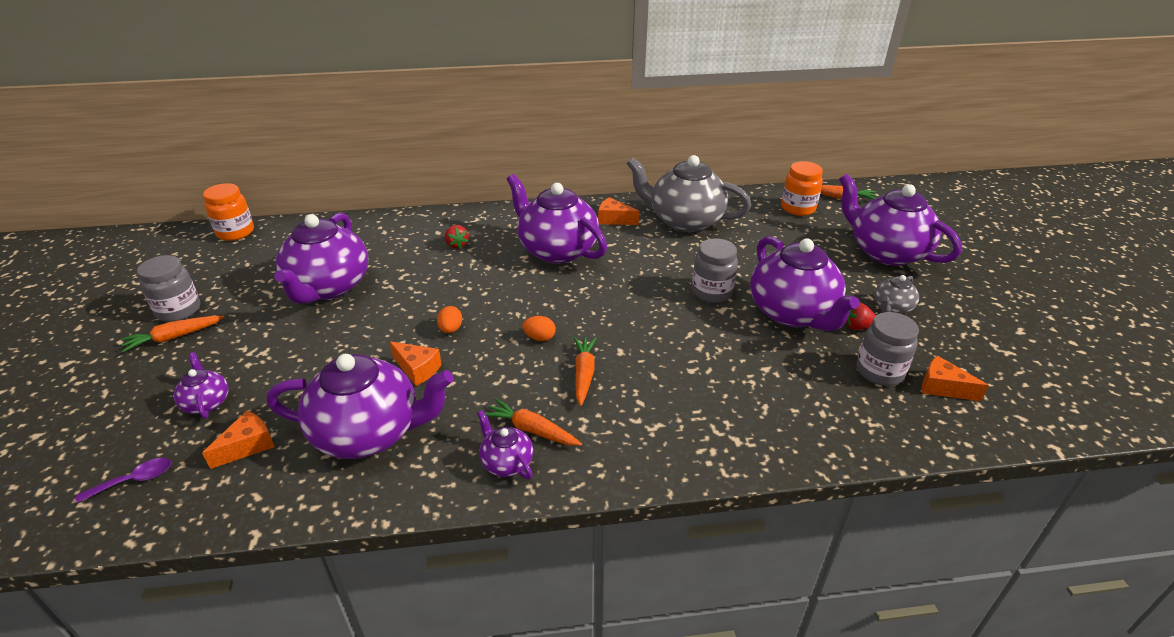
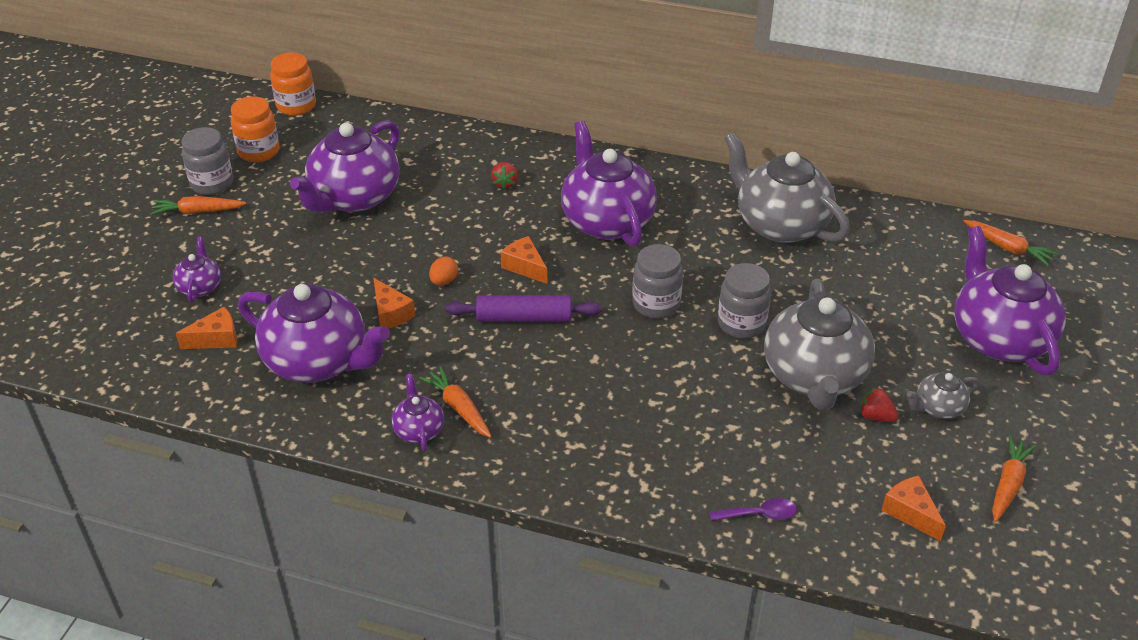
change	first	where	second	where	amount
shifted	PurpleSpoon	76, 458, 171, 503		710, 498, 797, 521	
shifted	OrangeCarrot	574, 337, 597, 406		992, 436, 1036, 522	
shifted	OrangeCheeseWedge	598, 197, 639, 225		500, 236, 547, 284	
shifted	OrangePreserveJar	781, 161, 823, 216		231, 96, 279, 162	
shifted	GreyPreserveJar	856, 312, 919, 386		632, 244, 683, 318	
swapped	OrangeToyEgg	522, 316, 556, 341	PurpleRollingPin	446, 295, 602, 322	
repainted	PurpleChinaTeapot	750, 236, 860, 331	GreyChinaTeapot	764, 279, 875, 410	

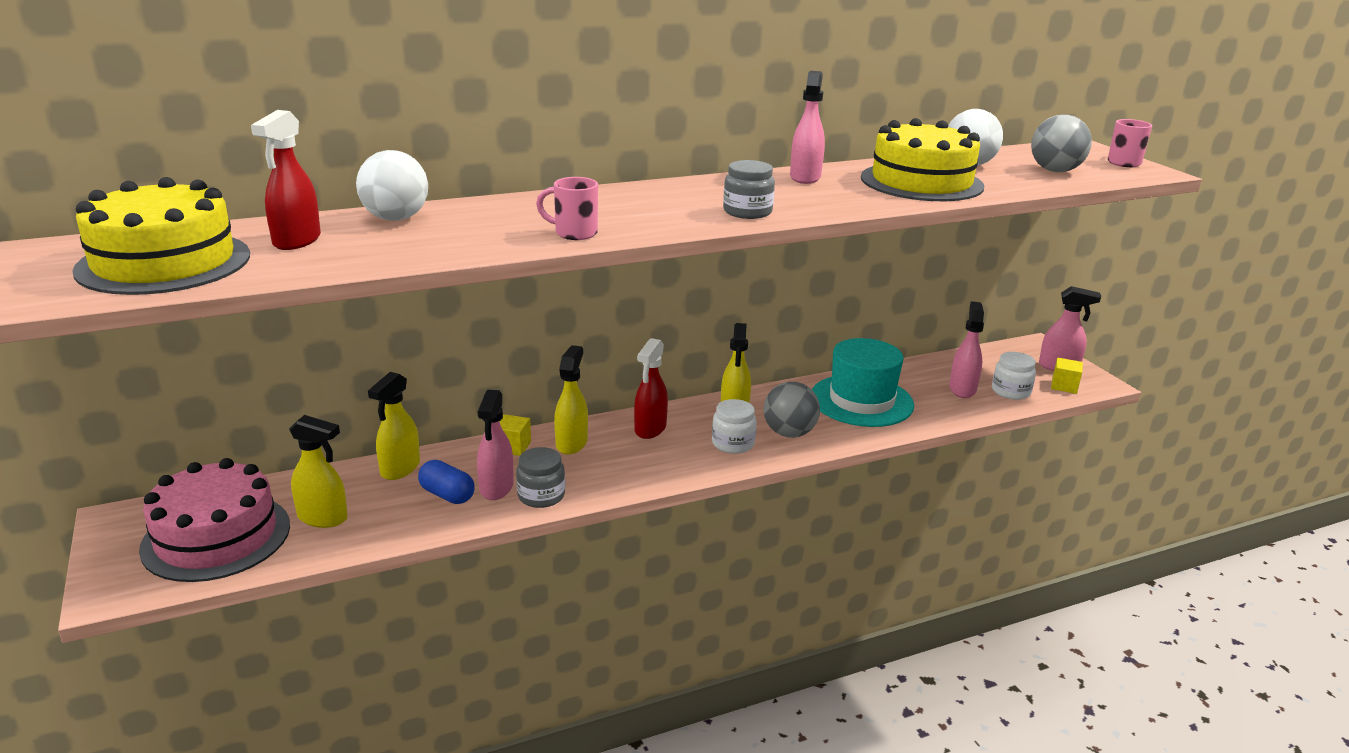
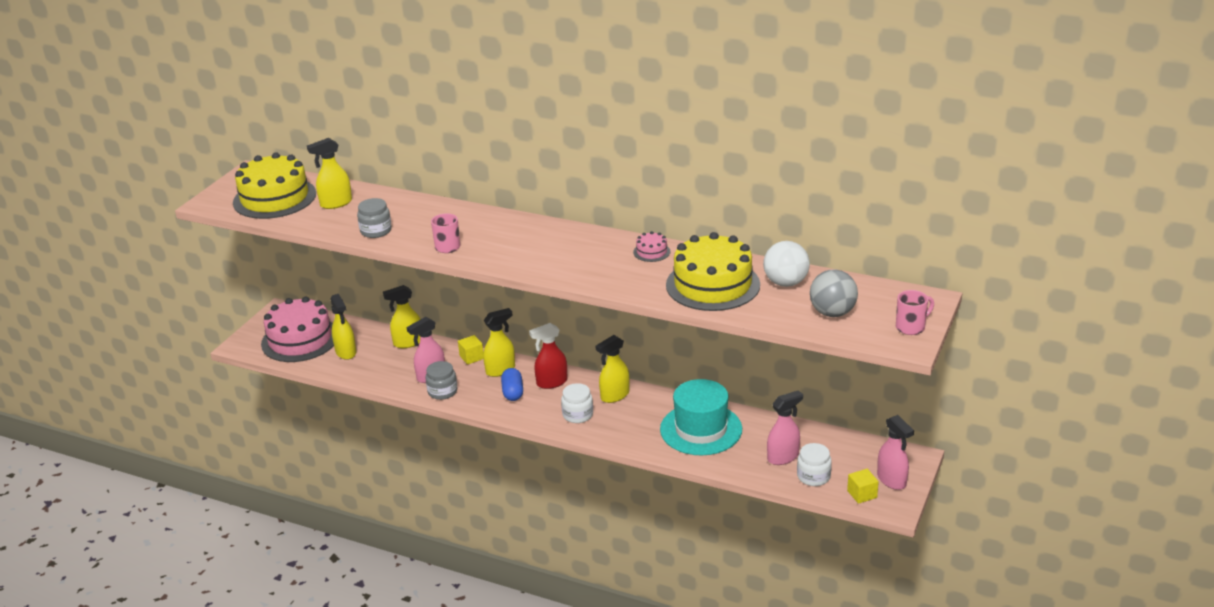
change	first	where	second	where	amount
gone	WhiteSphere	356, 150, 428, 221			
gone	GreySphere	764, 382, 820, 438			
shifted	CobaltCapsule	418, 460, 475, 504		501, 368, 523, 401	
shifted	GreyPreserveJar	723, 160, 775, 219		357, 198, 392, 238	
swapped	RosePinkSprayCleaner	790, 71, 825, 184	RosePinkGateau	633, 231, 671, 262	
repainted	ScarletSprayCleaner	251, 110, 321, 250	GoldenSprayCleaner	307, 138, 352, 209	

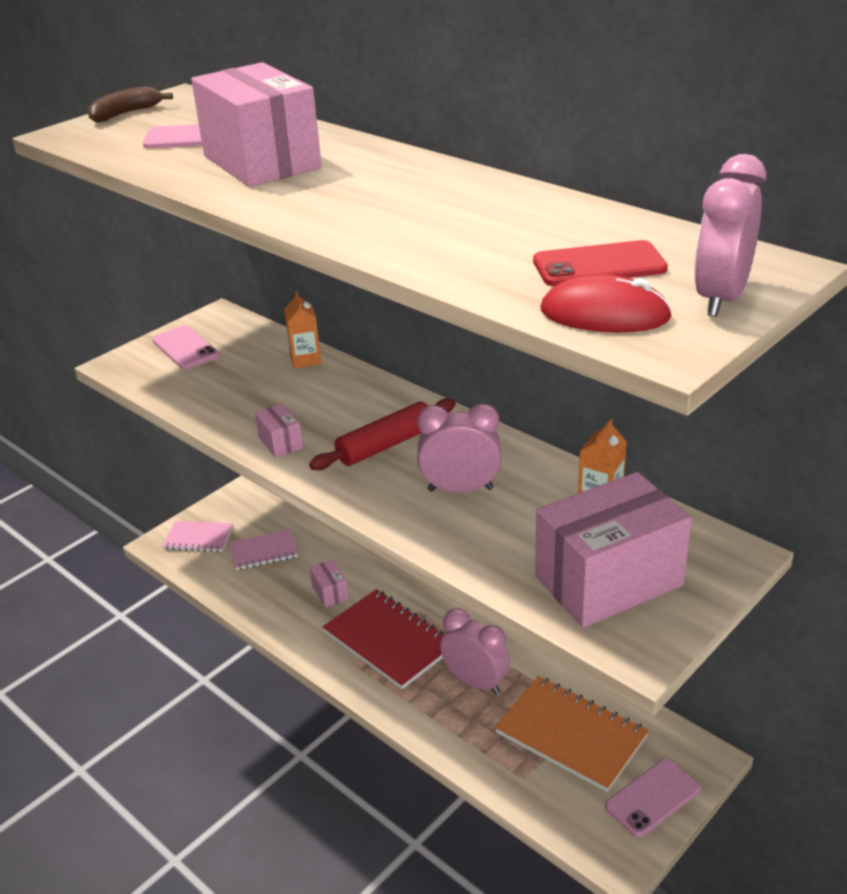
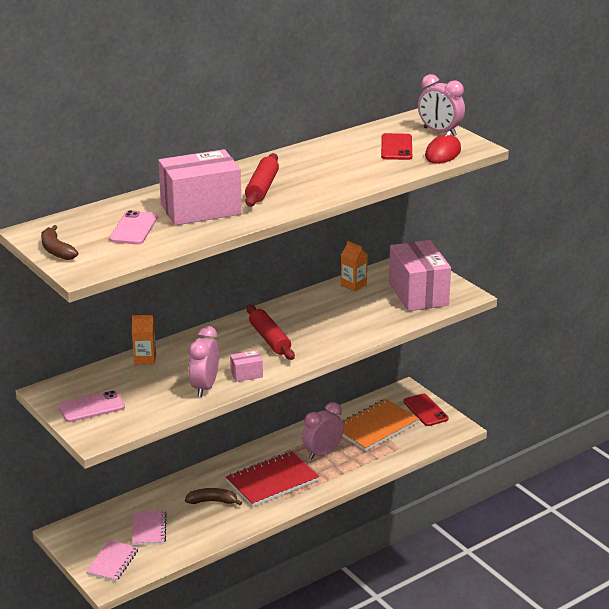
change	first	where	second	where	amount
new			ScarletRollingPin	245, 153, 279, 207	
shifted	RosePinkClock	417, 403, 502, 493		189, 326, 219, 397	
swapped	RosePinkParcel	310, 560, 349, 608	RussetBanana	185, 488, 242, 505	
repainted	RosePinkMobilePhone	605, 759, 701, 838	ScarletMobilePhone	403, 394, 449, 426	

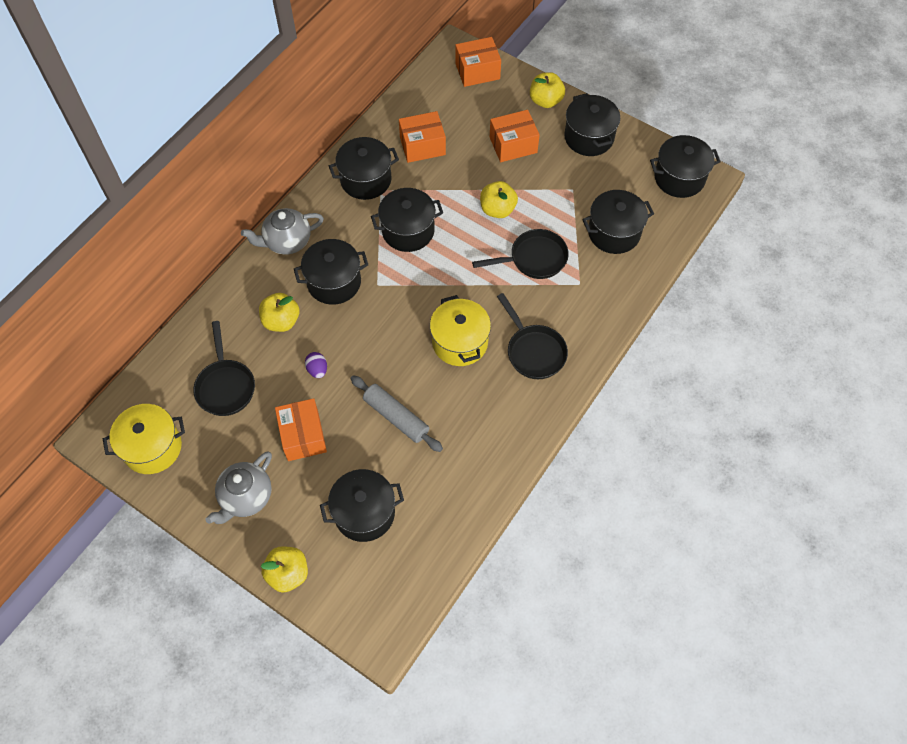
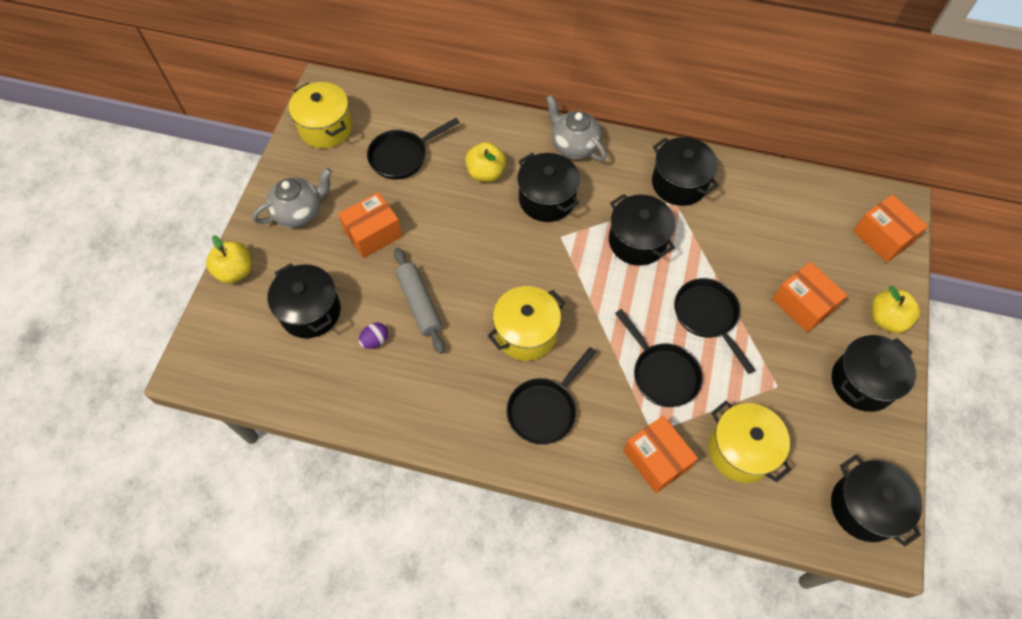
change	first	where	second	where	amount
shifted	PurpleToyEgg	305, 352, 327, 378		358, 322, 388, 349	
shifted	OrangeParcel	399, 111, 446, 163		623, 416, 698, 493	
swapped	GoldenApple	480, 181, 518, 218	JetBlackSkillet	674, 278, 755, 374	
repainted	JetBlackCookingPot	582, 190, 654, 254	GoldenCookingPot	709, 401, 792, 483	
rotated	GreyChinaTeapot	205, 451, 272, 524		252, 168, 332, 227	135 degrees clockwise
rotated	GreyRollingPin	350, 375, 443, 452		394, 248, 445, 354	45 degrees counterclockwise

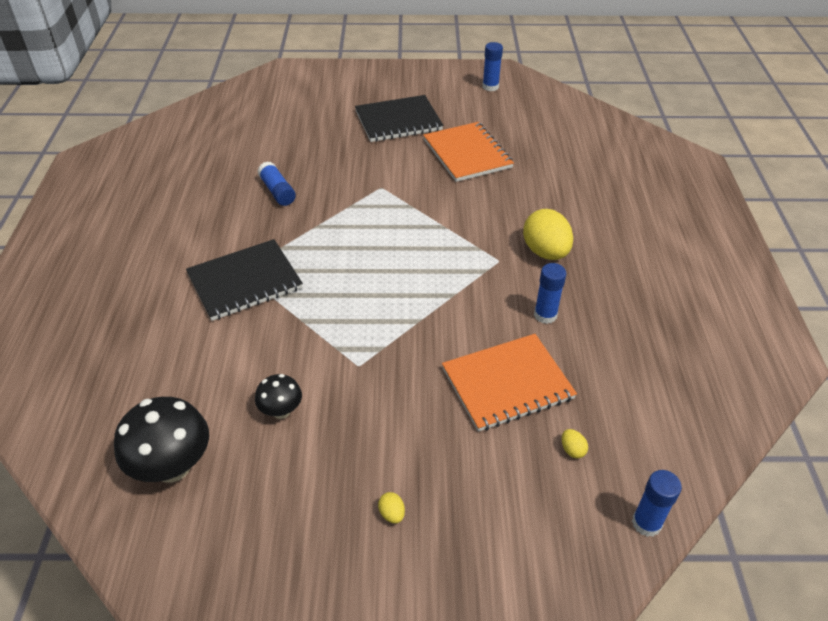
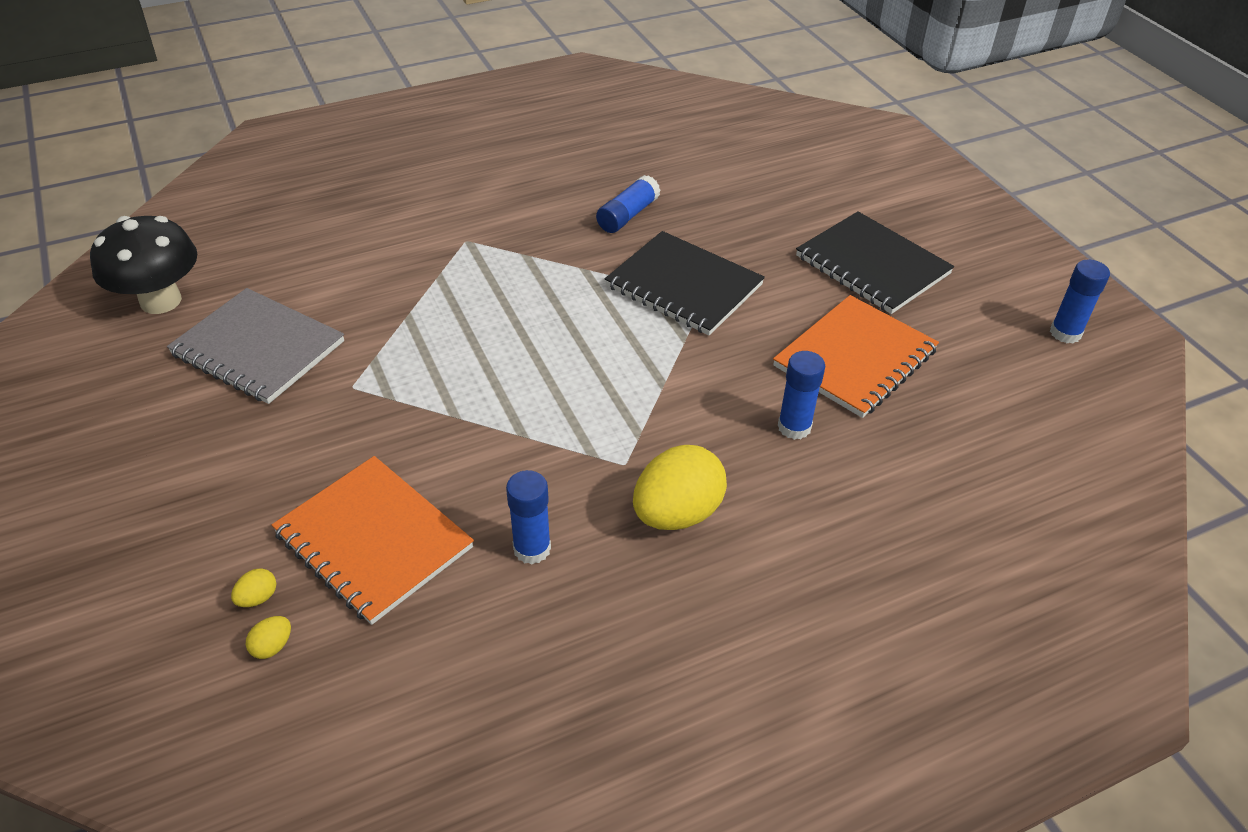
change	first	where	second	where	amount
shifted	JetBlackNotebook	186, 239, 303, 321		605, 231, 765, 335	
shifted	GoldenToyEgg	378, 492, 405, 524		231, 568, 276, 607	
shifted	CobaltStickOfGlue	632, 470, 682, 537		778, 351, 825, 440	
swapped	JetBlackToadstool	255, 374, 302, 419	GreyNotebook	167, 288, 344, 404	

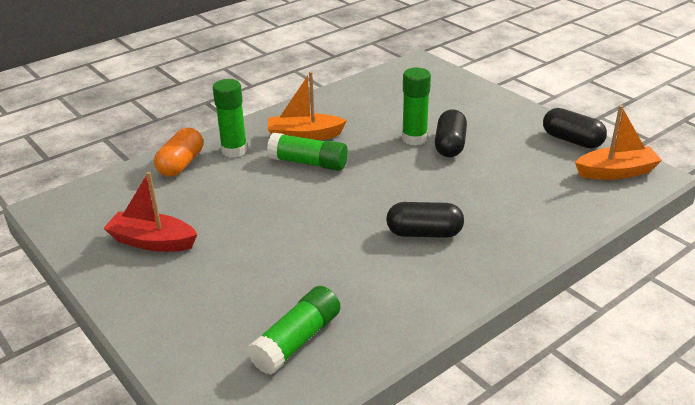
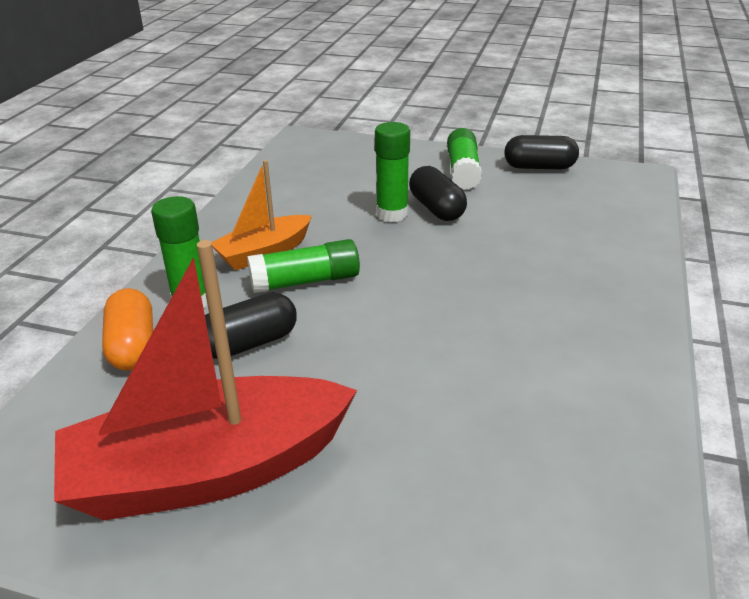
change	first	where	second	where	amount
gone	OrangeToyBoat	575, 105, 662, 180			
shifted	LeafGreenStickOfGlue	247, 286, 340, 375		447, 128, 482, 190	
shifted	JetBlackCapsule	386, 202, 464, 238		205, 292, 297, 359	
scaled	ScarletToyBoat	103, 172, 198, 252		54, 240, 357, 521	x1.84

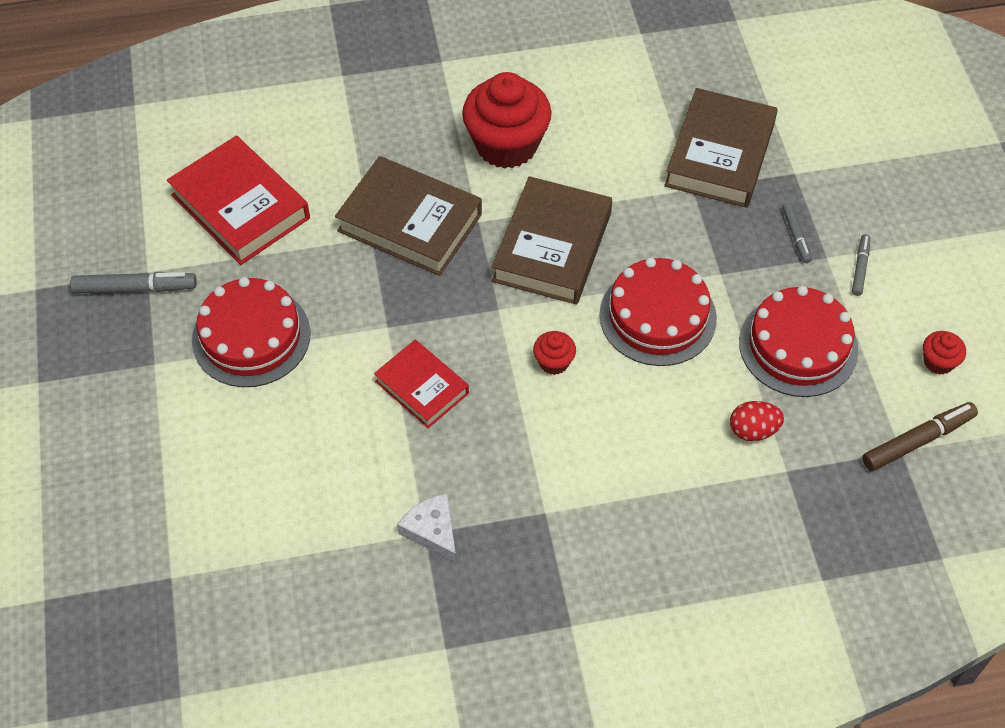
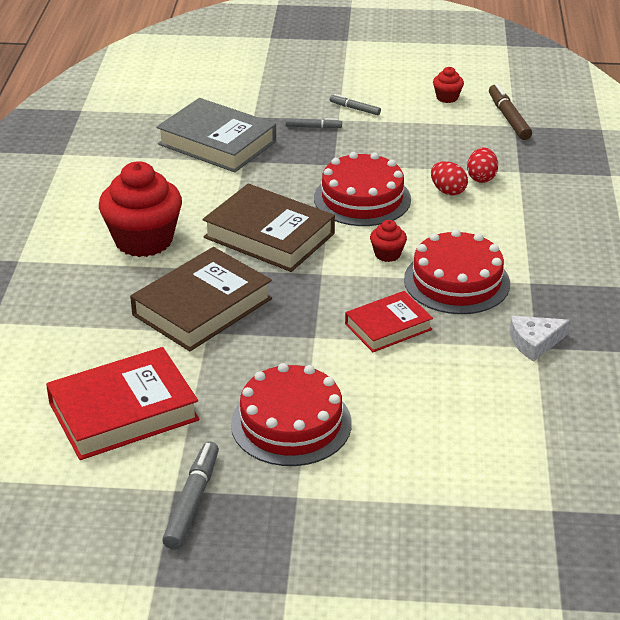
change	first	where	second	where	amount
new			ScarletToyEgg	431, 161, 468, 195	
shifted	ScarletGateau	739, 286, 858, 397		404, 229, 510, 314	
repainted	RussetHardback	664, 88, 778, 208	GreyHardback	156, 98, 276, 173	

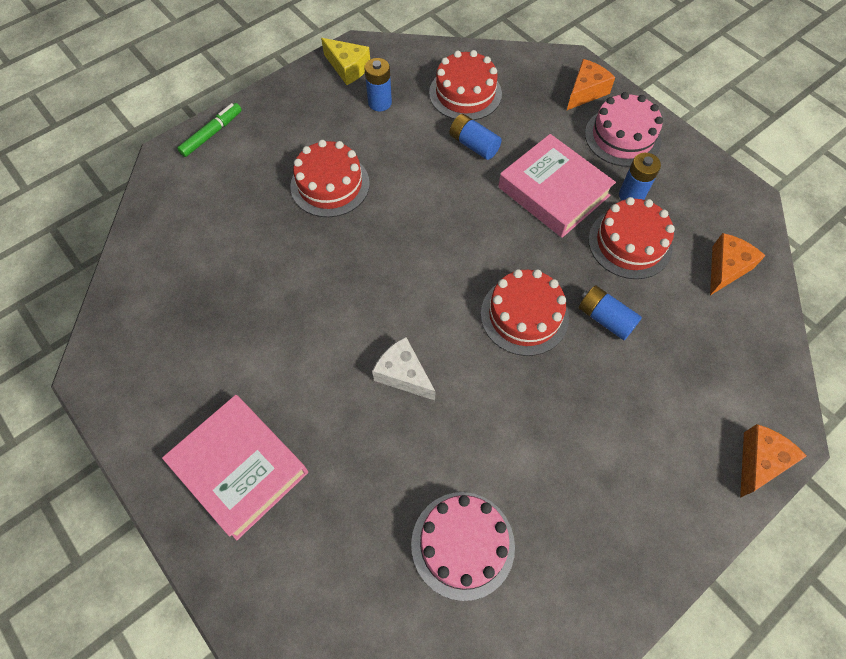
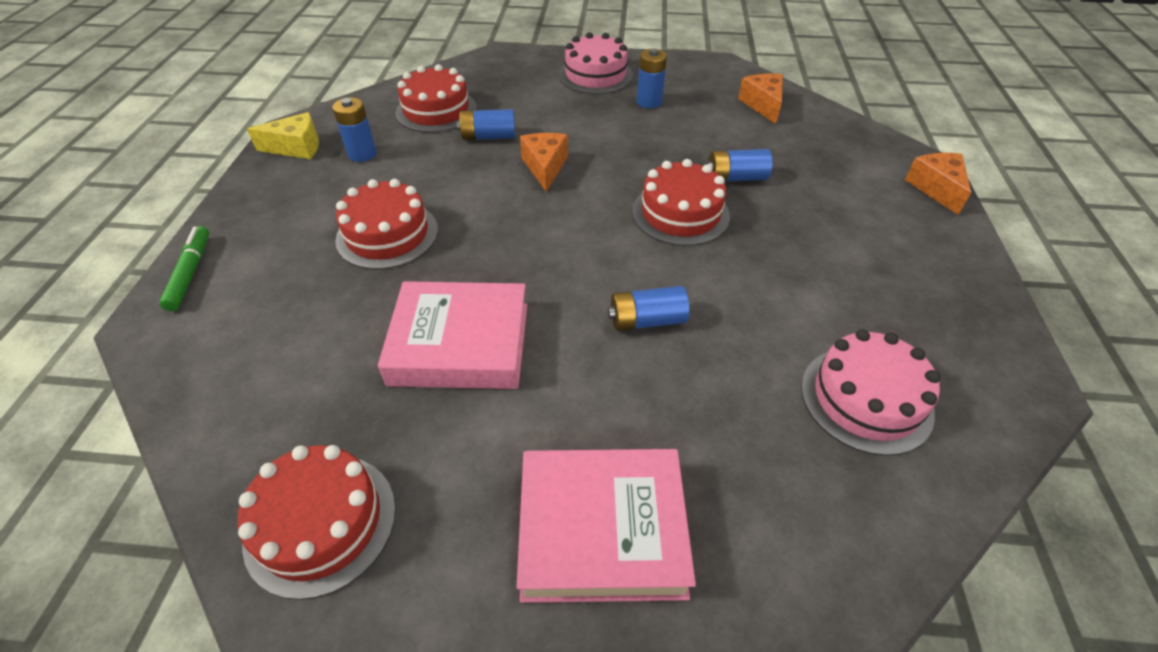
change	first	where	second	where	amount
shifted	RosePinkHardback	498, 134, 616, 238		378, 281, 527, 389	
shifted	OrangeCheeseWedge	567, 59, 615, 110		520, 133, 568, 192	
shifted	ScarletGateau	588, 197, 675, 279		237, 445, 396, 600	
swapped	WhiteCheeseWedge	372, 337, 435, 400	CobaltPowerCell	608, 286, 690, 331	

